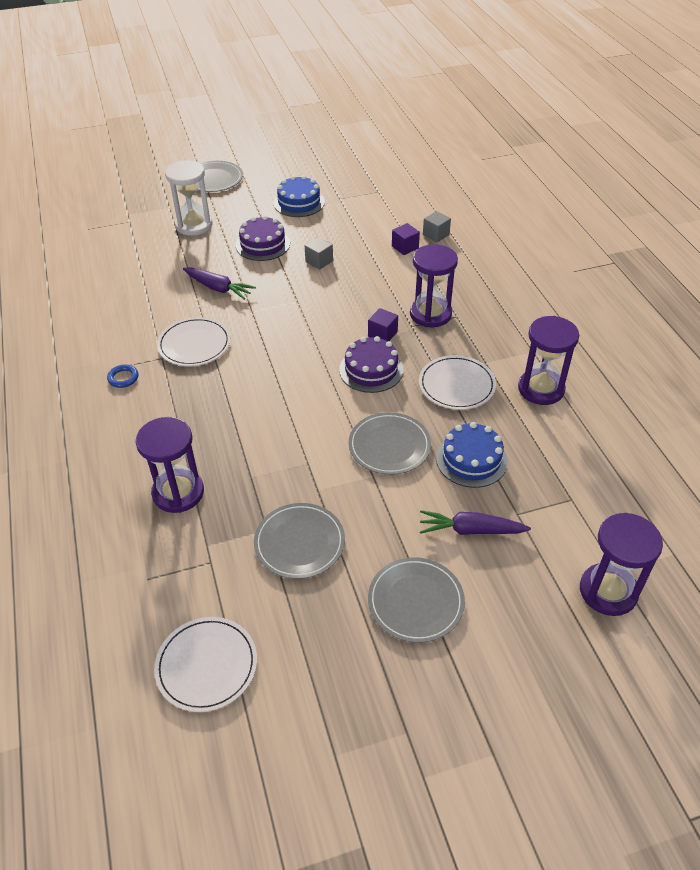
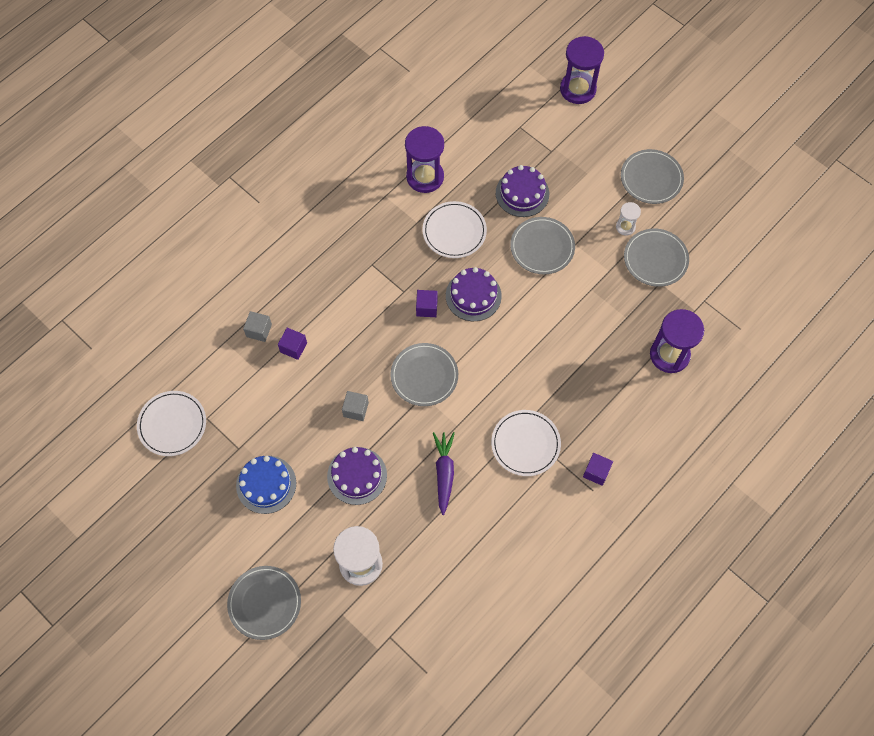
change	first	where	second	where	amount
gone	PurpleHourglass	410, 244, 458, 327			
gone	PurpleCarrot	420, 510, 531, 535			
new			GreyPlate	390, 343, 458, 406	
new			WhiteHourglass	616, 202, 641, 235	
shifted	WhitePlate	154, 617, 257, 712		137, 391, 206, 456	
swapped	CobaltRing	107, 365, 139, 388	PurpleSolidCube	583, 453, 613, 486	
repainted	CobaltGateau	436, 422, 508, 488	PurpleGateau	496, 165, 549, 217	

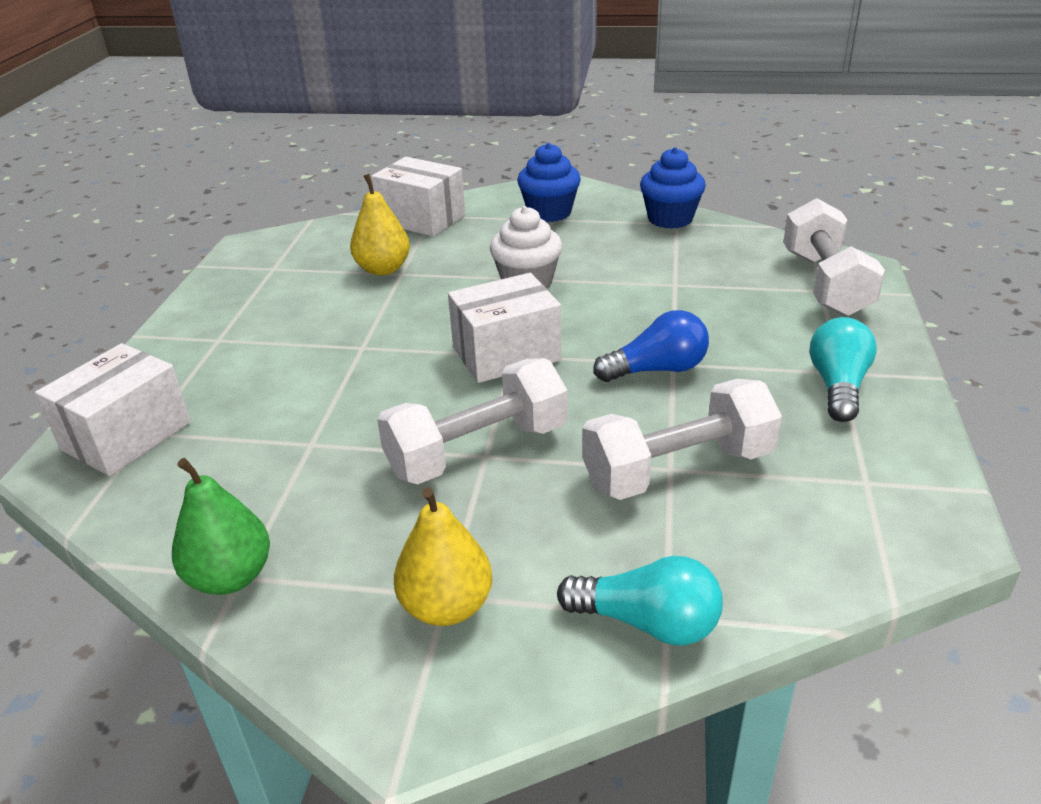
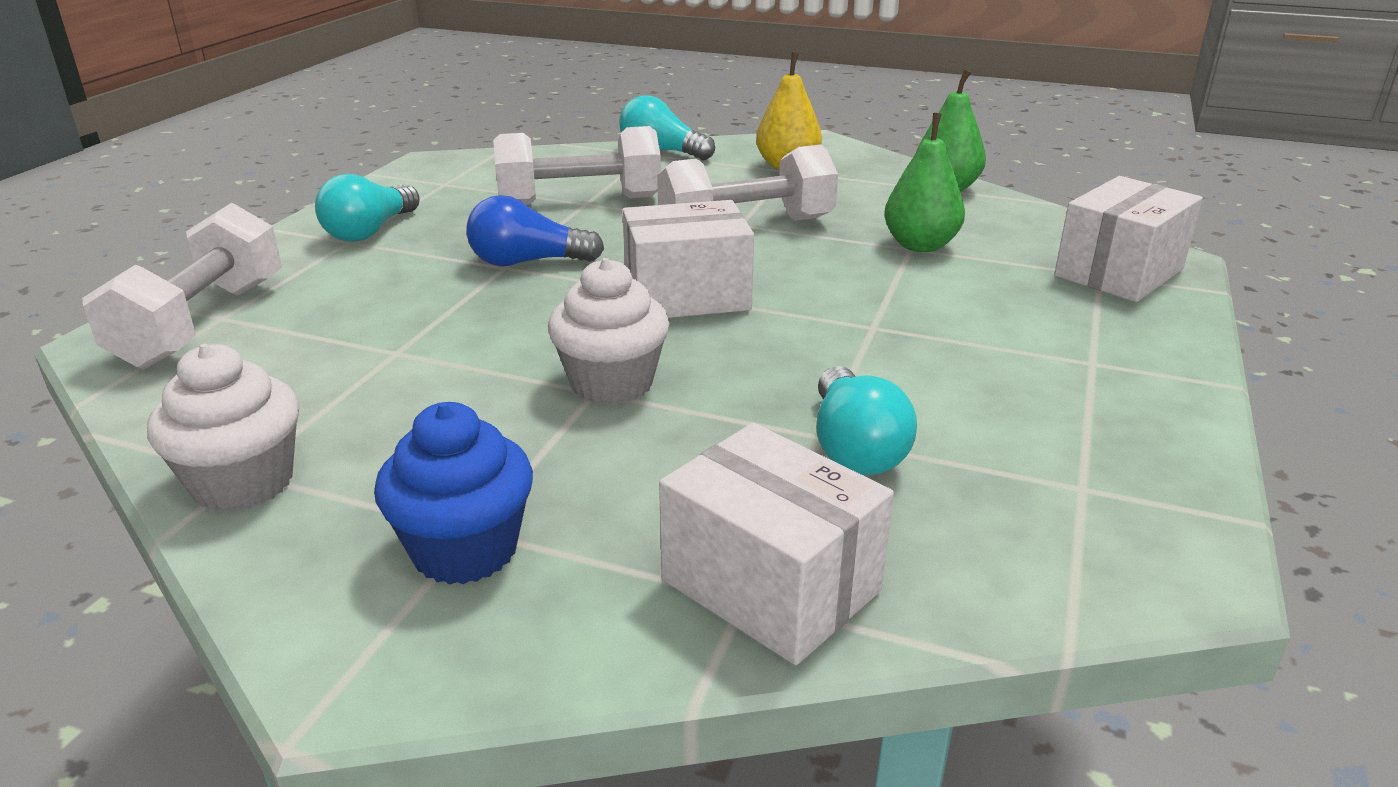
change	first	where	second	where	amount
new			LeafGreenToyPear	884, 113, 965, 252	
swapped	GoldenToyPear	350, 174, 410, 276	TealLightbulb	816, 366, 917, 475	
repainted	CobaltMuffin	640, 147, 706, 229	WhiteMuffin	147, 344, 299, 512	

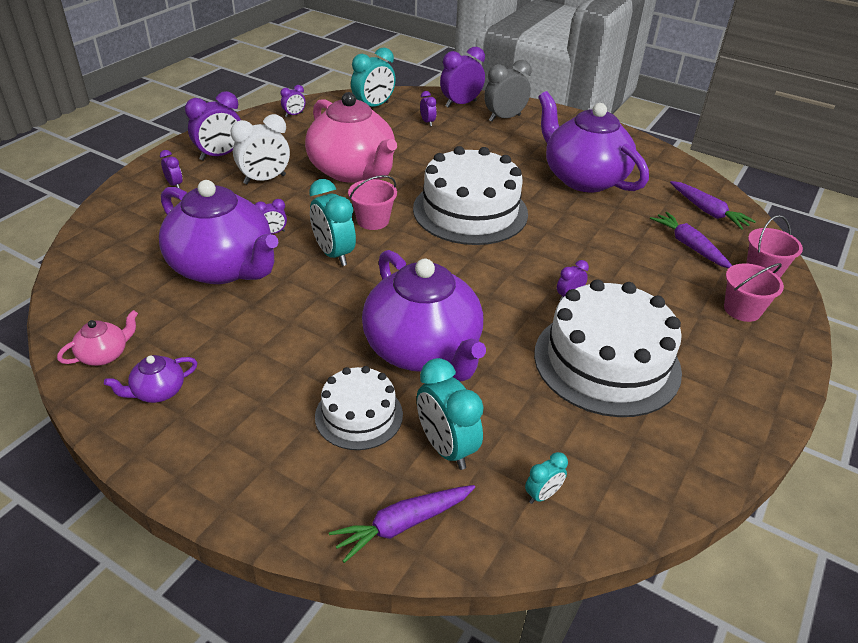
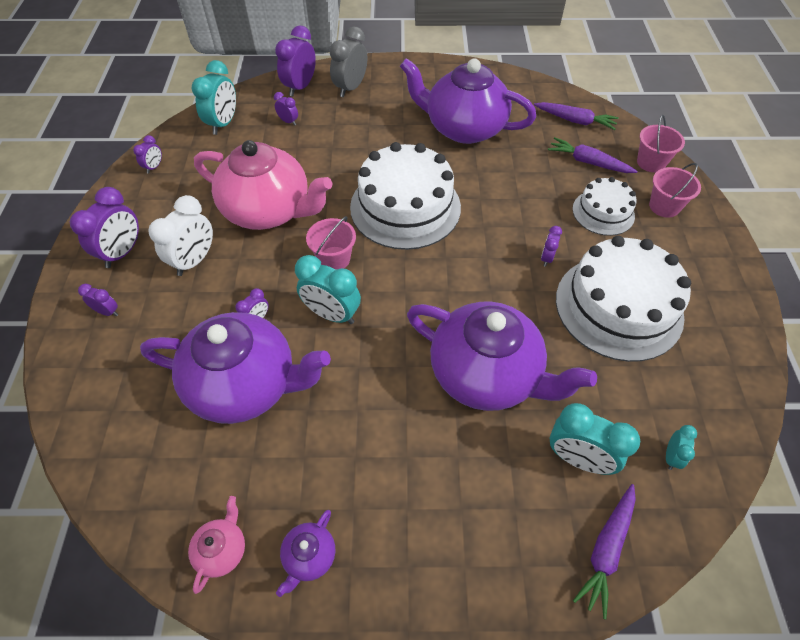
change	first	where	second	where	amount
shifted	WhiteGateau	315, 366, 403, 450		572, 177, 637, 236	

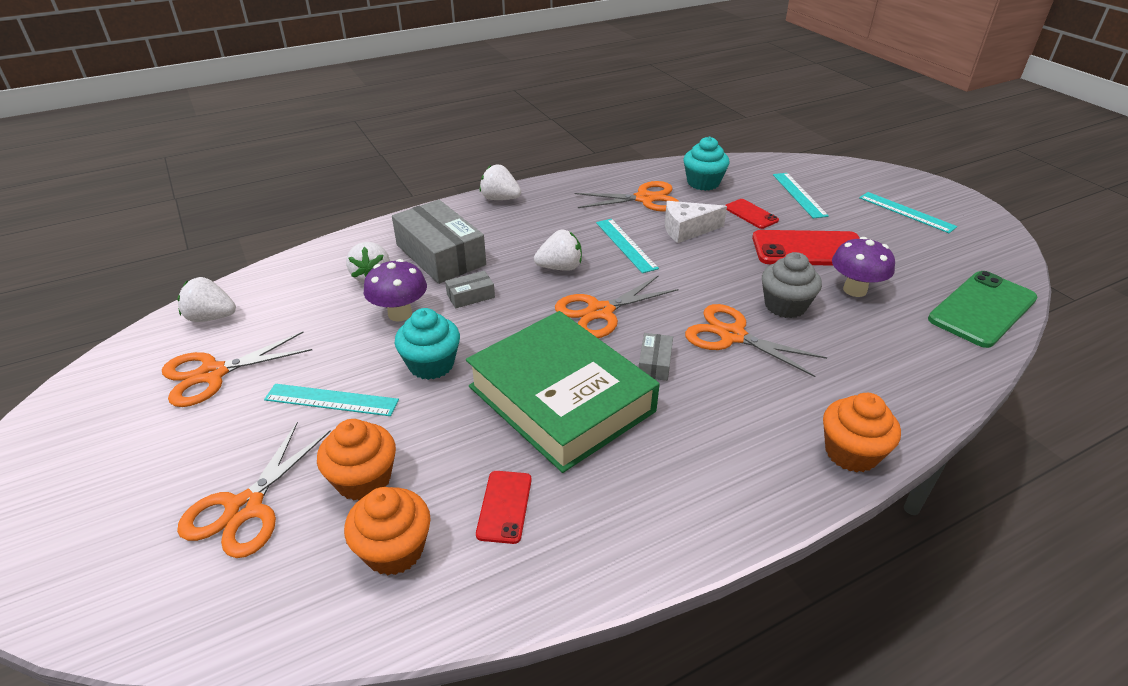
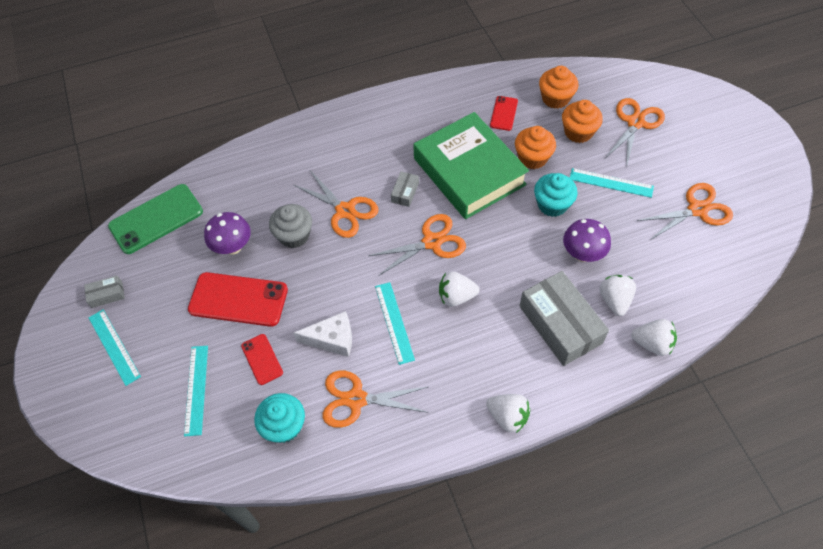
change	first	where	second	where	amount
shifted	WhiteStrawberry	177, 277, 236, 322		631, 319, 677, 356	
shifted	GreyParcel	445, 271, 495, 308		84, 276, 125, 308	
shifted	OrangeMuffin	823, 393, 901, 472		515, 126, 556, 169	

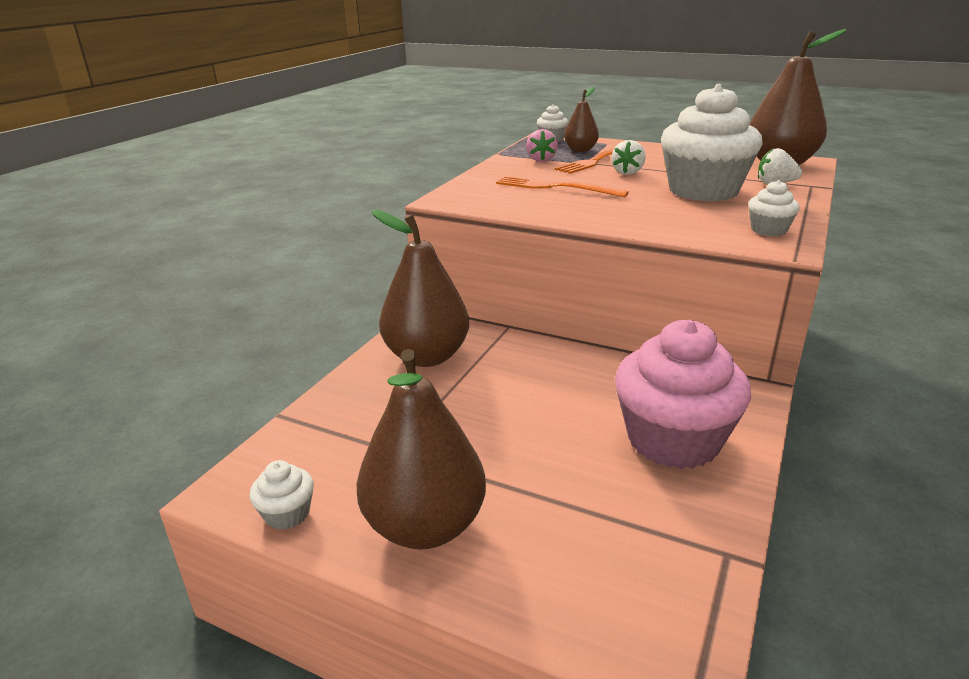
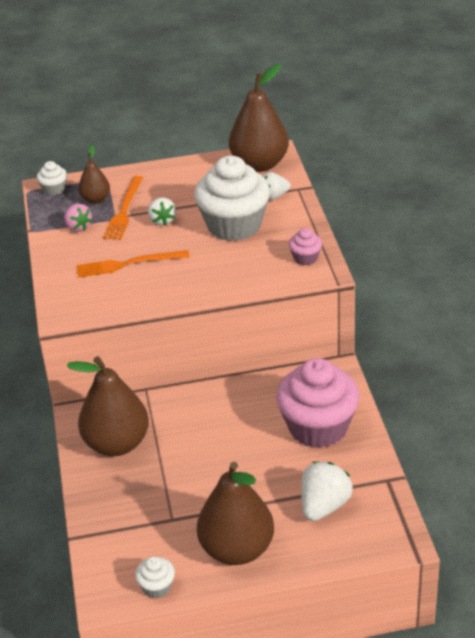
change	first	where	second	where	amount
new			WhiteStrawberry	301, 461, 353, 521	
repainted	WhiteMuffin	748, 180, 800, 236	RosePinkMuffin	289, 228, 322, 265	

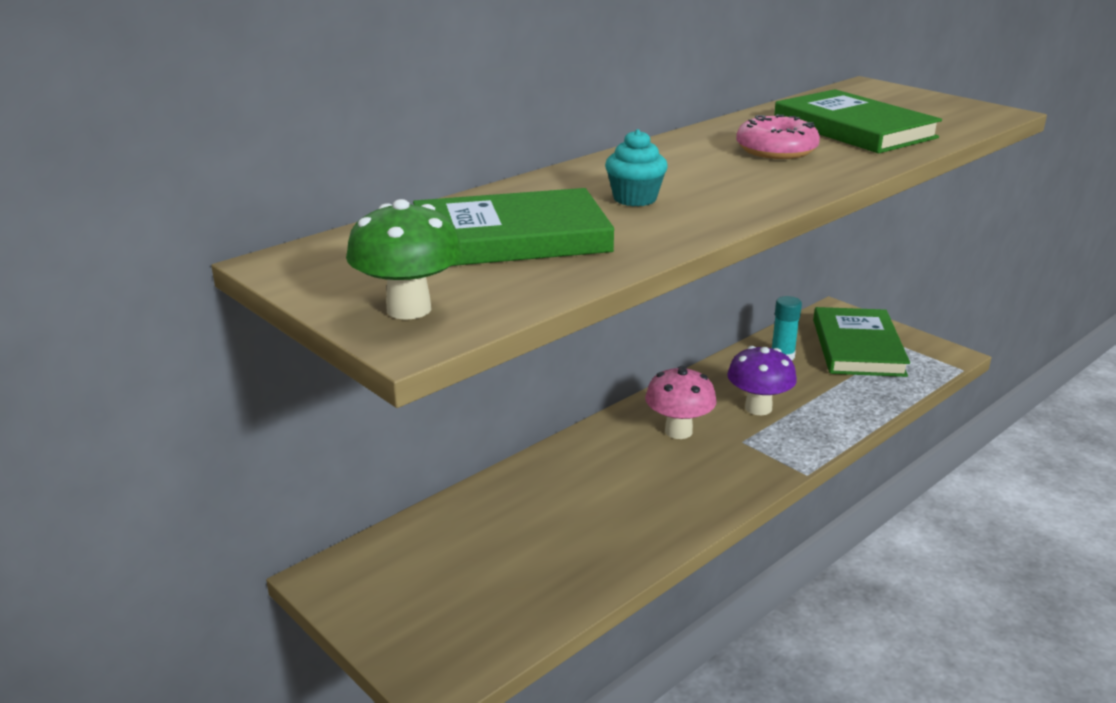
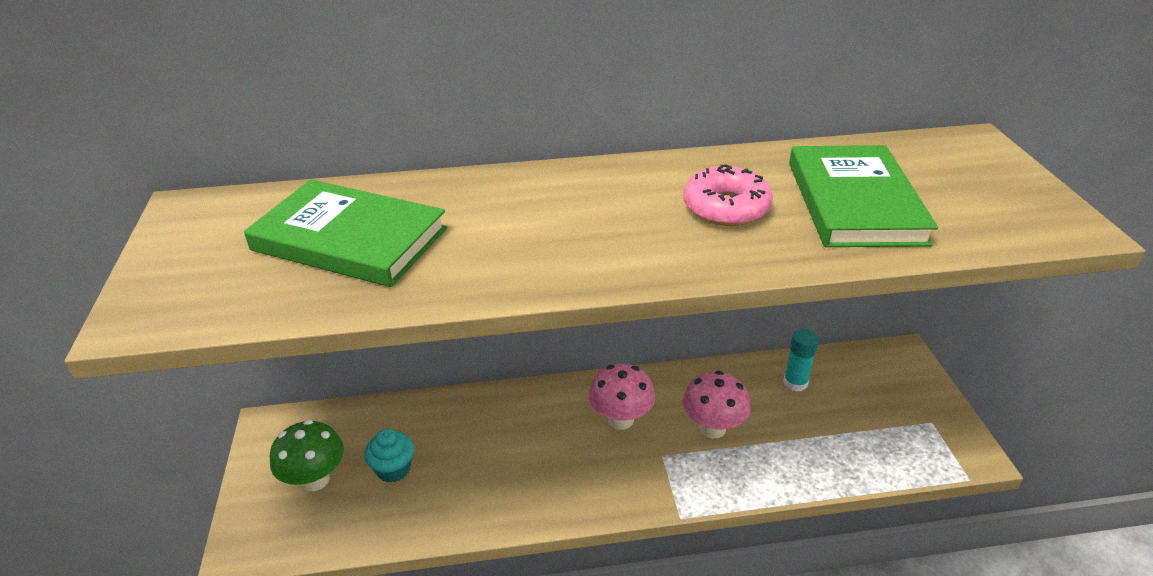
change	first	where	second	where	amount
gone	LeafGreenHardback	813, 307, 910, 377			
shifted	LeafGreenToadstool	346, 199, 462, 320		270, 420, 344, 491	
shifted	TealMuffin	605, 129, 668, 206		365, 429, 414, 483	
repainted	PurpleToadstool	727, 346, 797, 415	RosePinkToadstool	682, 371, 751, 439	

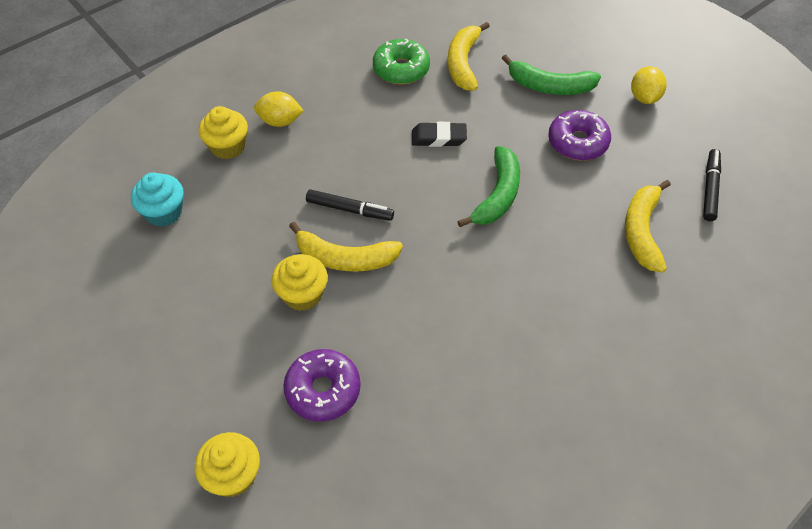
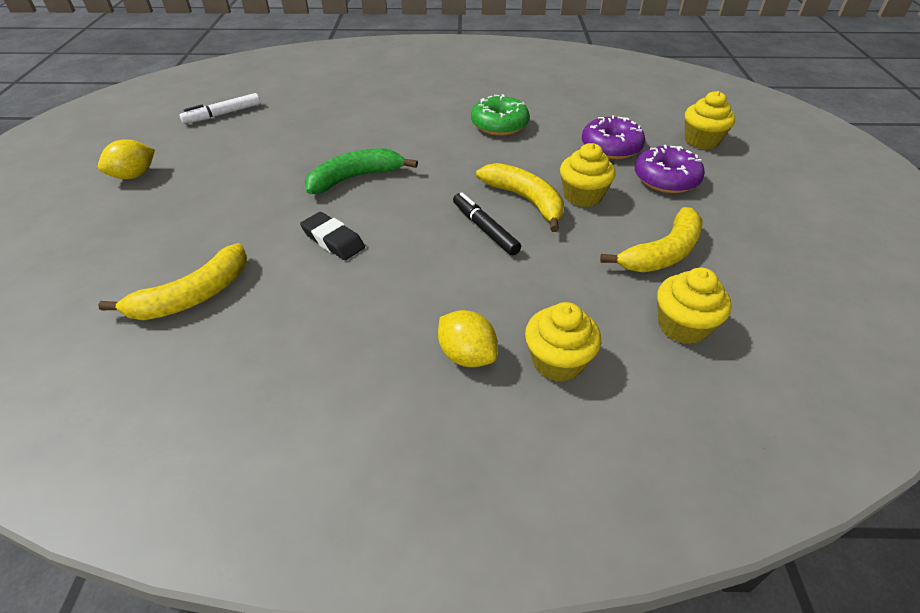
change	first	where	second	where	amount
gone	LeafGreenBanana	502, 55, 601, 95			
shifted	LeafGreenDonut	373, 38, 430, 84		471, 94, 530, 136	
shifted	PurpleDonut	548, 110, 611, 161		635, 145, 705, 193	
shifted	GoldenBanana	625, 180, 671, 273		600, 207, 703, 272	
repainted	TealMuffin	131, 172, 184, 227	GoldenMuffin	657, 268, 732, 344	
repainted	JetBlackMarker	703, 149, 721, 221	WhiteMarker	179, 93, 260, 124	

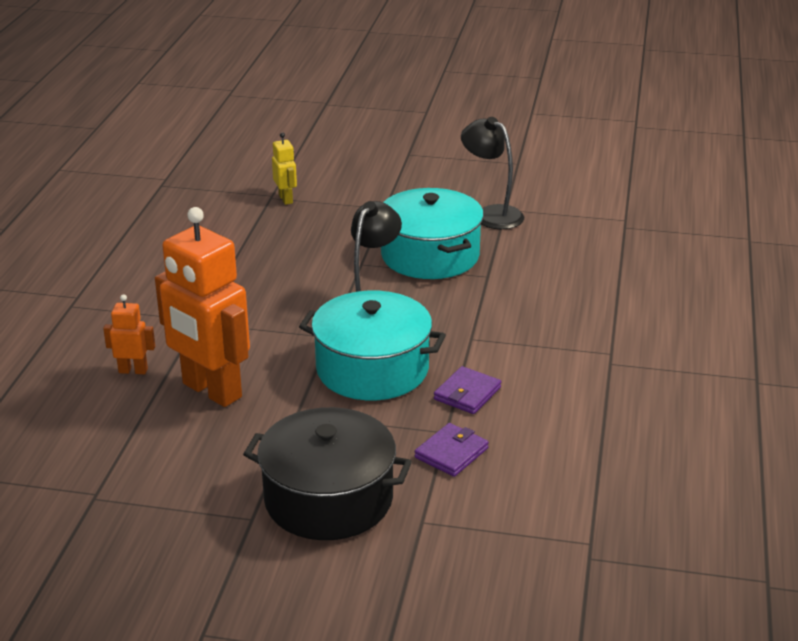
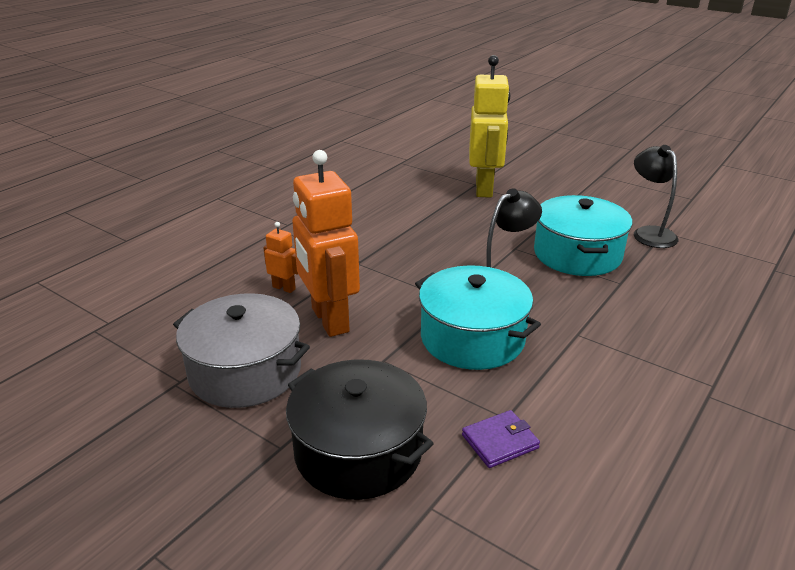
change	first	where	second	where	amount
gone	PurpleBillfold	434, 366, 501, 414			
new			GreyCookingPot	173, 293, 310, 408	
scaled	GoldenRobot	272, 132, 297, 205		469, 55, 510, 198	x2.25

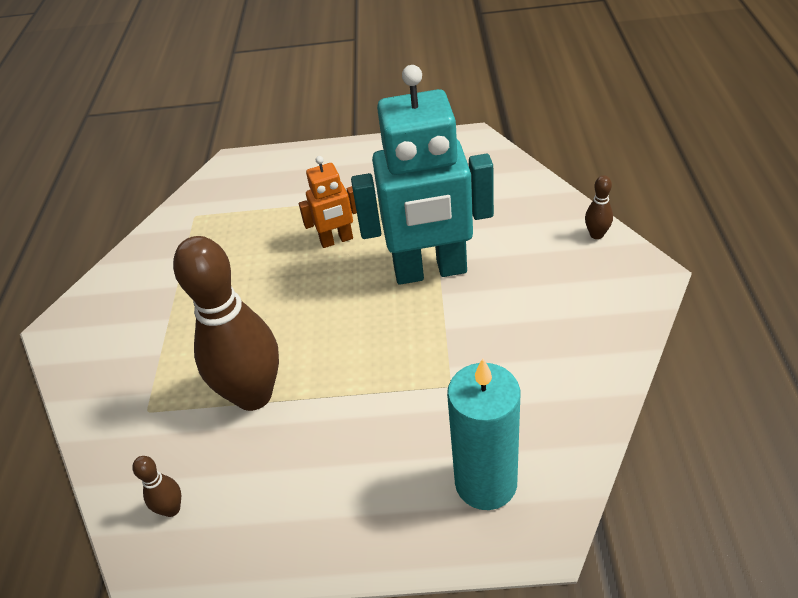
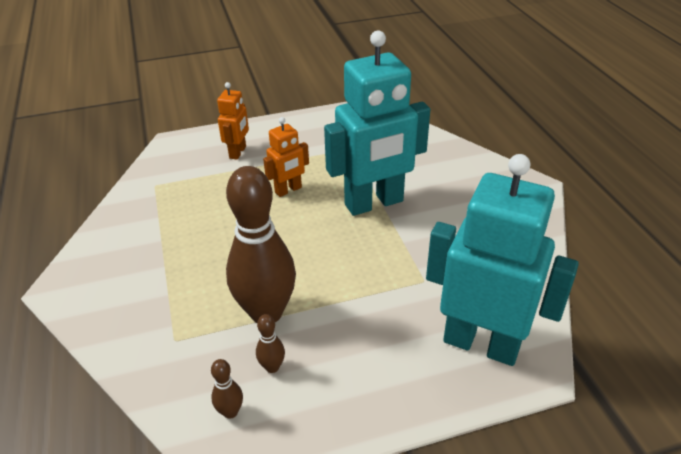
change	first	where	second	where	amount
new			OrangeRobot	217, 82, 249, 160	
shifted	RussetBowlingPin	585, 175, 613, 239		256, 314, 285, 373	
swapped	TealWaxCandle	447, 358, 520, 510	TealRobot	426, 154, 579, 366	

